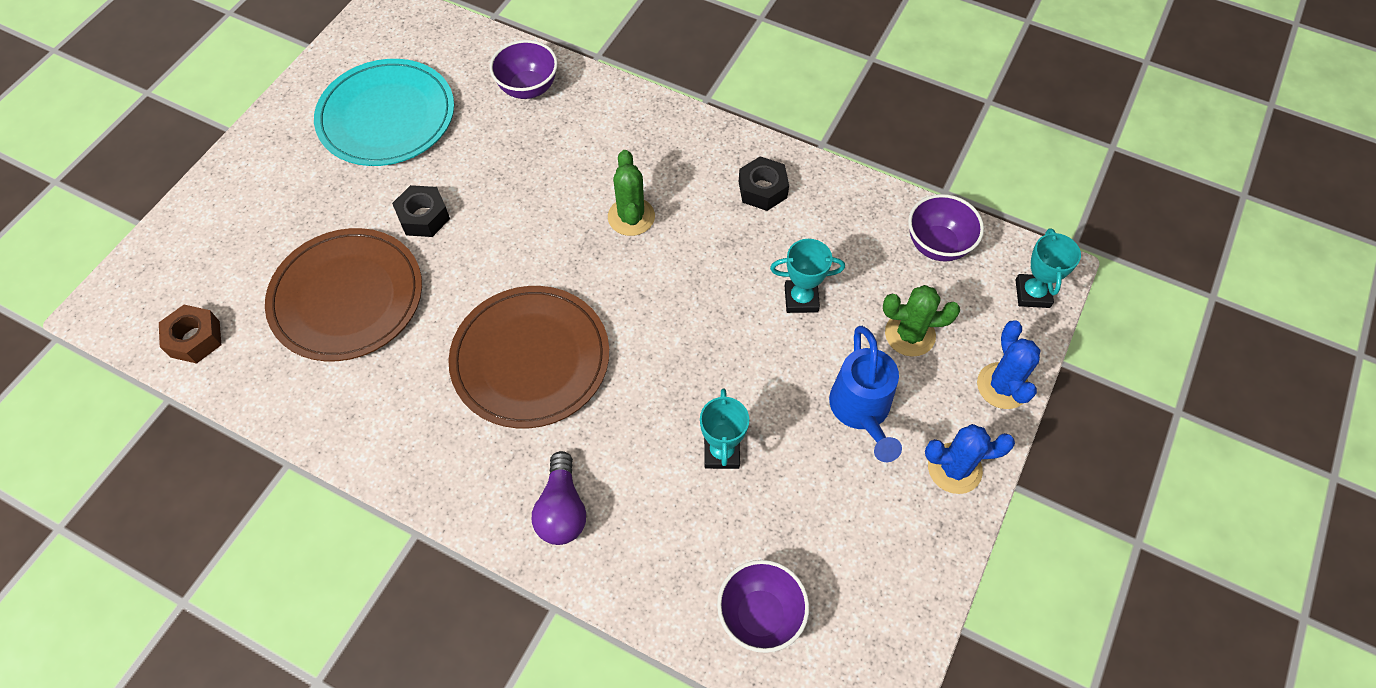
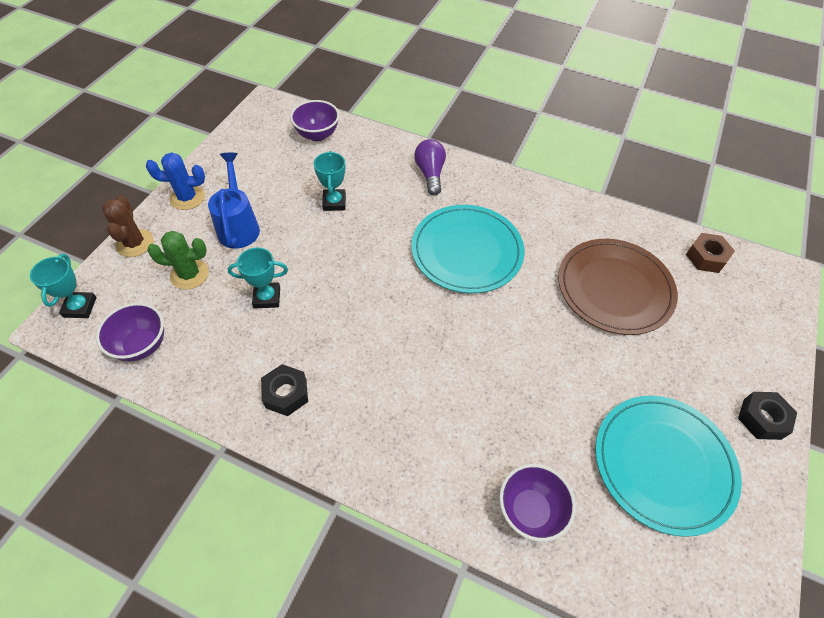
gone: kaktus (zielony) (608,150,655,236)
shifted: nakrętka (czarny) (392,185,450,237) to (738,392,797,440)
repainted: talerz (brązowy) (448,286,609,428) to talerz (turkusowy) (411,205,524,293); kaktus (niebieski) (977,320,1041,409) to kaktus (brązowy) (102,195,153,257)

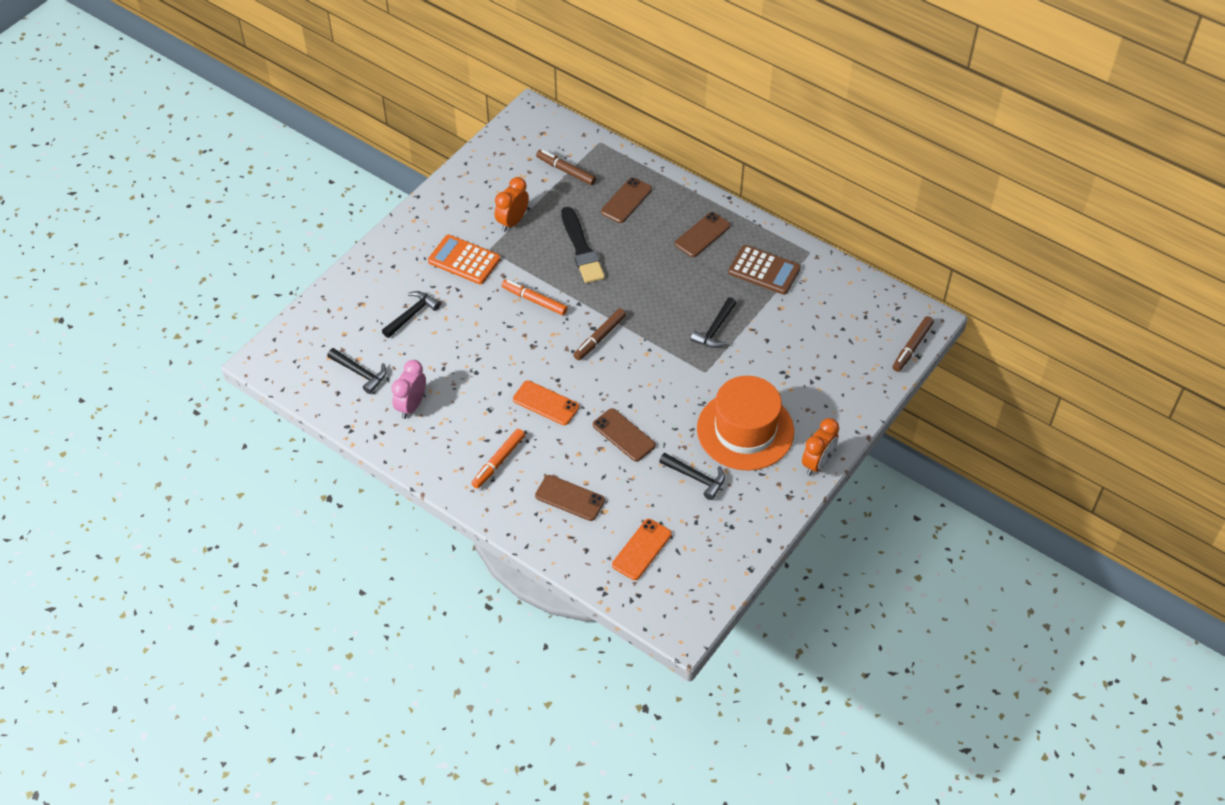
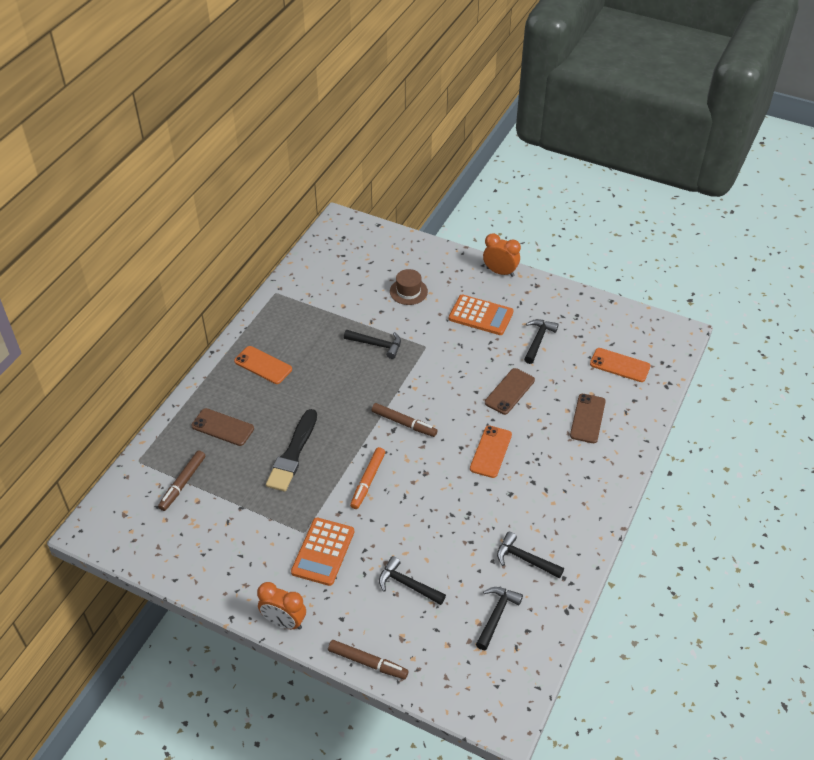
gone: flamaster (pomarańczowy) (471,429,525,489); kalkulator (brązowy) (728,245,801,295)
new: kapelusz (brązowy) (390,269,428,305)
shifted: budzik (pomarańczowy) (495,177,529,232) to (257,582,306,630); flamaster (brązowy) (893,316,934,372) to (328,640,409,679)
swapped: budzik (różowy) (391,360,426,419) to młotek (czarny) (497,532,564,579); kapelusz (pomarańczowy) (697,376,794,471) to kalkulator (pomarańczowy) (449,295,514,335)
repainted: telefon (brązowy) (675,212,731,257) to telefon (pomarańczowy) (234,346,292,384)
rotated: pędzel (czarny) (561,207,605,283) = (266,409,317,492) 135 degrees clockwise

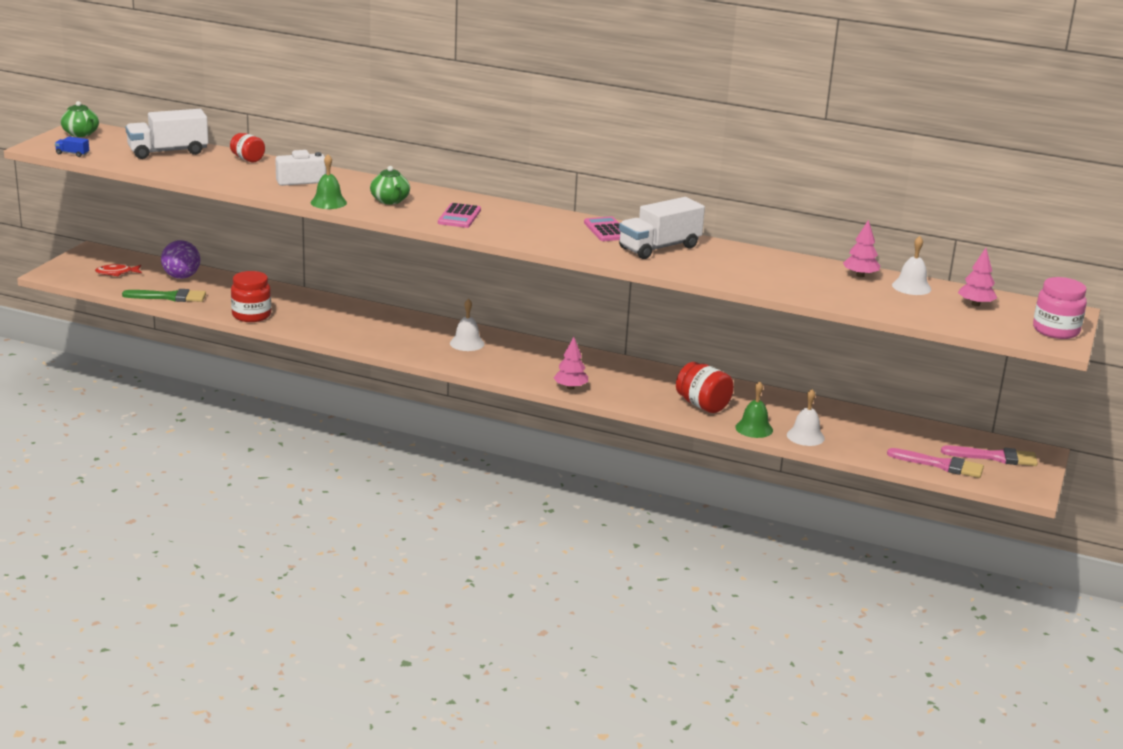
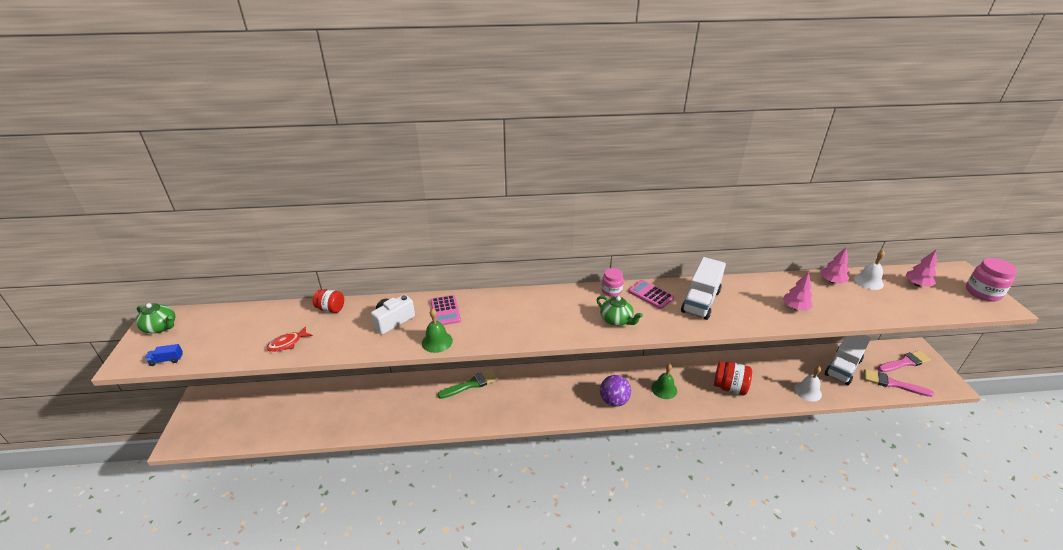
gone: słoik (czerwony) (231,271,271,322); dzwonek (biały) (450,299,484,351)
new: słoik (różowy) (602,268,624,297)
shifted: ryba (czerwony) (95,264,142,277) to (266,326,313,352); pędzel (zielony) (122,289,206,302) to (438,369,498,399); ciężarówka (biały) (125,109,208,159) to (825,335,871,385); piłka (fioletowy) (161,240,200,279) to (600,375,631,407); imbryk (zielony) (370,166,410,204) to (596,296,643,326); kalkulator (różowy) (438,203,481,228) to (430,295,461,325); drzewko (różowy) (553,337,588,389) to (783,272,813,310); dzwonek (zielony) (735,381,773,438) to (651,364,677,399)
rotated: pędzel (różowy) (887,448,984,478) = (864,369,934,397) 150 degrees counterclockwise

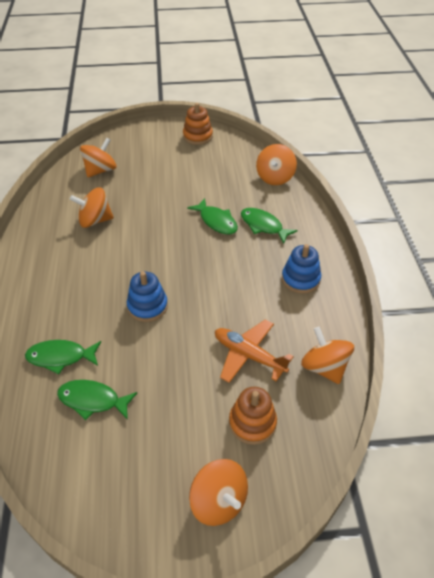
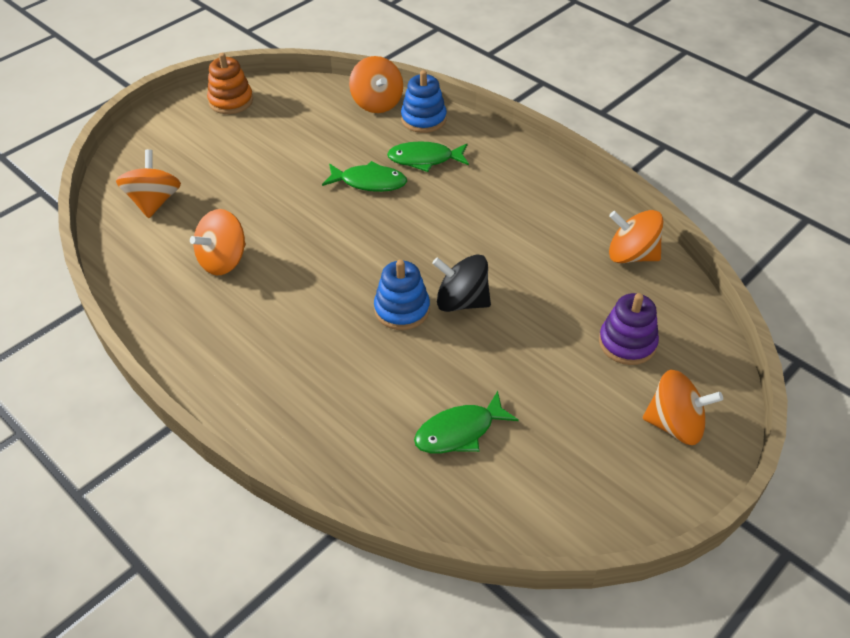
gone: ryba (zielony) (25,340,101,374); samolot (pomarańczowy) (215,319,294,383)
new: bączek (czarny) (432,255,491,312)
shifted: zabawka nakładanka (niebieski) (282,244,321,294) to (401,70,447,133)
repainted: zabawka nakładanka (pomarańczowy) (229,387,277,445) to zabawka nakładanka (fioletowy) (599,293,659,365)

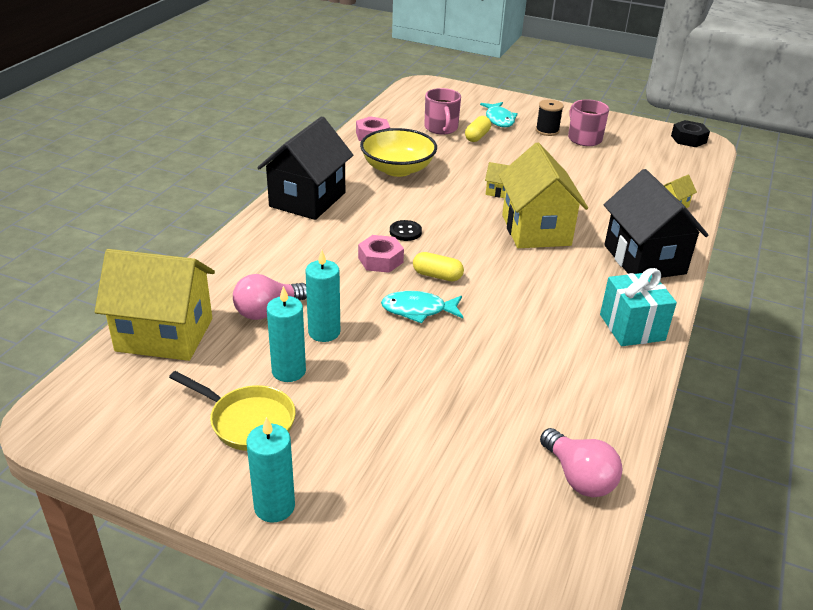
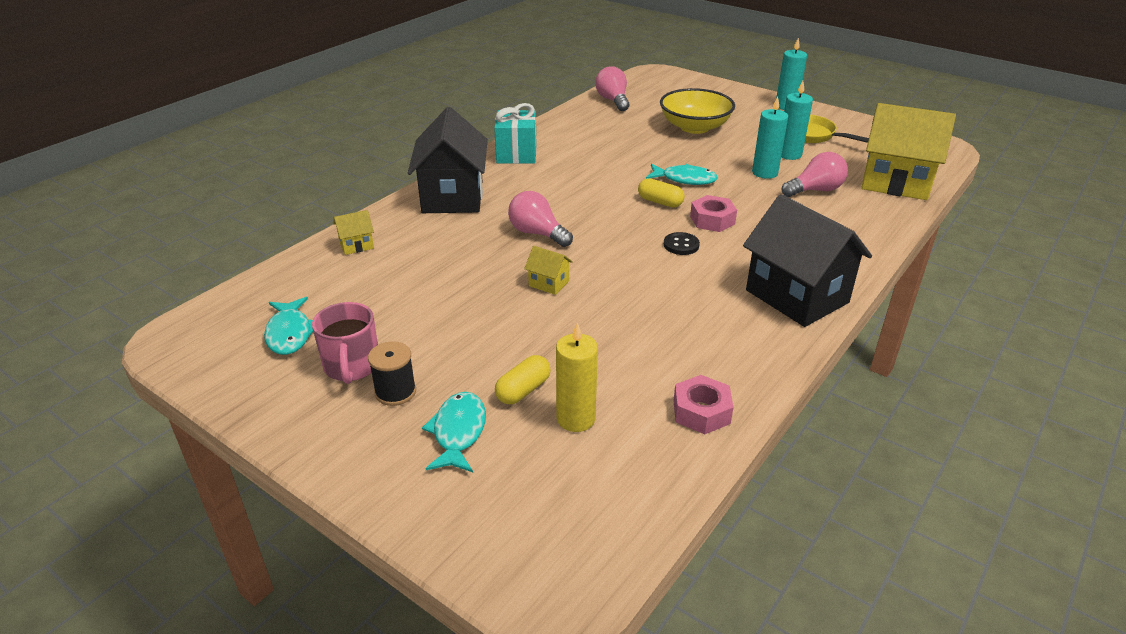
gone: nakrętka (czarny) (671,120,710,147)
new: ryba (turkusowy) (264,297,313,355)
shifted: miska (żółty) (360,128,437,177) to (660,88,735,134)
swapped: kubek (różowy) (424,88,461,135) to świeca (żółty) (556,323,598,432); domek (żółty) (499,143,588,248) to żarówka (różowy) (508,191,573,247)
rotated: domek (czarny) (257,116,353,220) = (743,194,872,327) 75 degrees counterclockwise

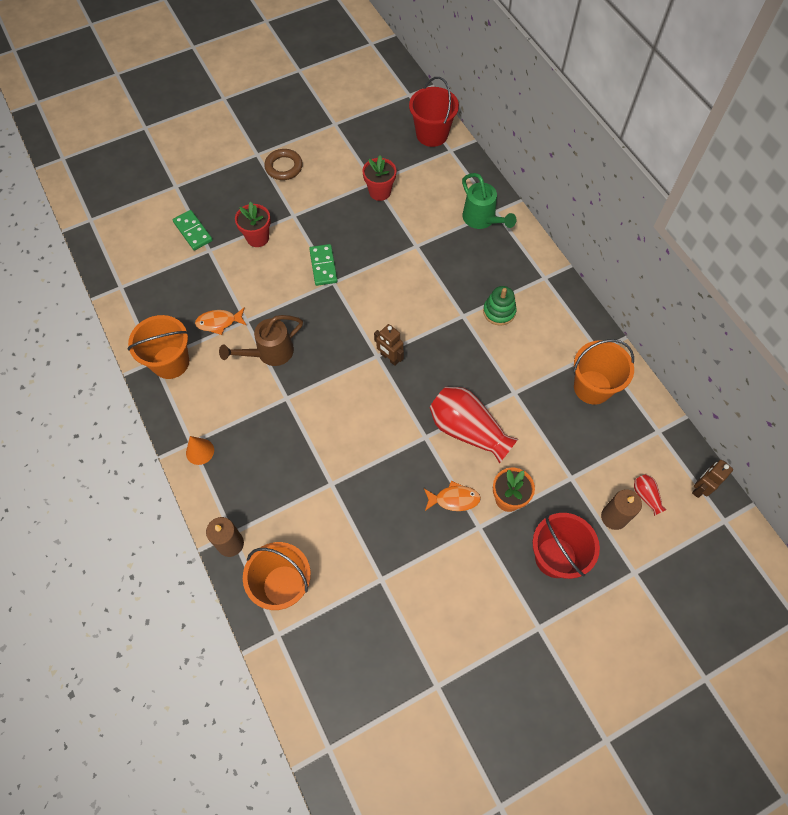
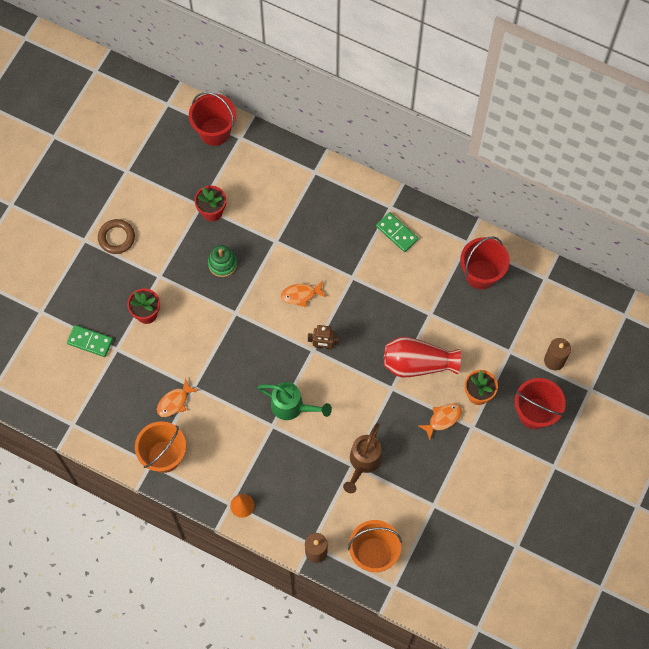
gone: wazon (czerwony) (634,474,667,516); robot (brązowy) (692,460,733,498)
new: ryba (pomarańczowy) (281,280,327,307)
shifted: konewka (brązowy) (219,315,303,366) to (343,423,382,493); kostka domina (zielony) (309,244,338,286) to (376,212,418,252); konewka (zielony) (462,173,517,229) to (258,382,332,420); zabawka nakładanka (zielony) (483,286,517,326) to (208,245,237,277)
repainted: wiadro (pomarańczowy) (573,339,634,405) to wiadro (czerwony) (460,236,510,289)

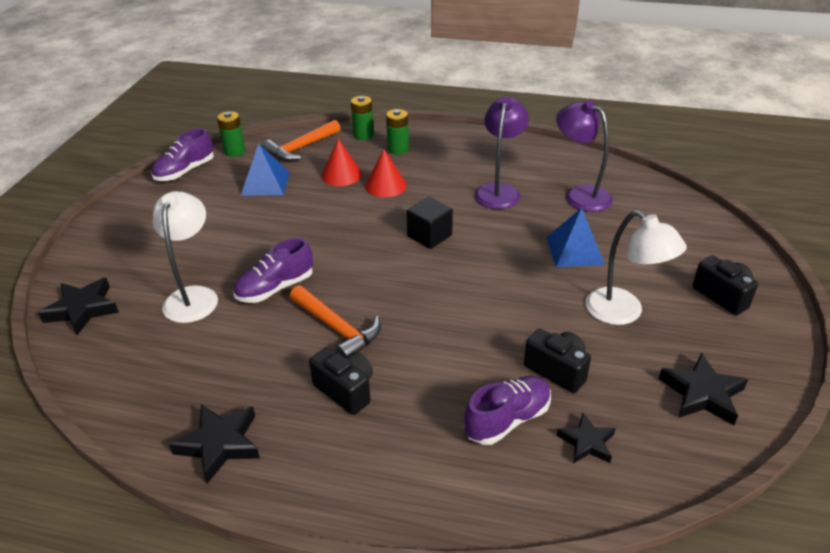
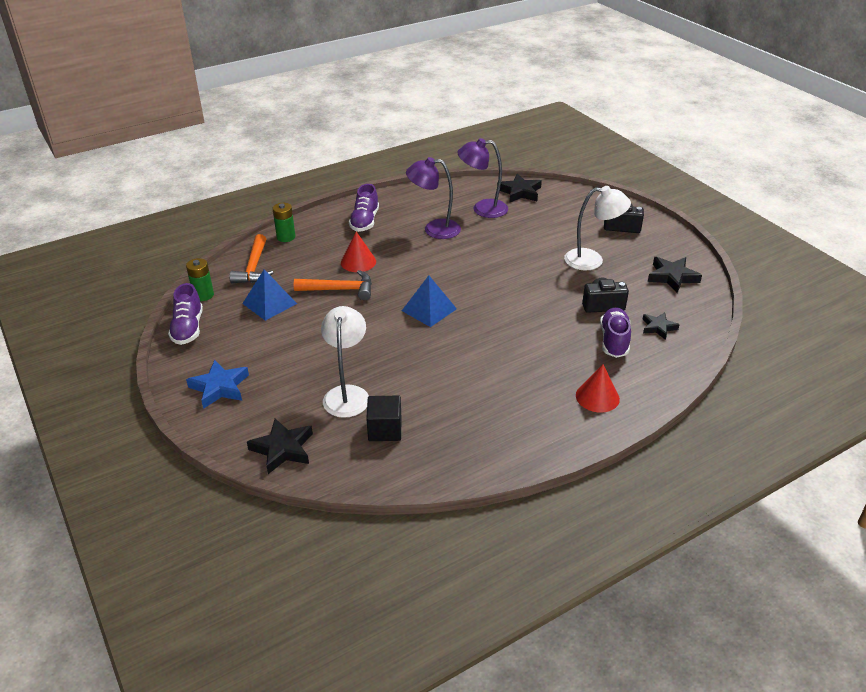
gone: aparat fotograficzny (czarny) (309,348,373,415); bateria (zielony) (386,109,409,155)
new: gwiazda (niebieski) (186,360,249,409)
shifted: gwiazda (czarny) (169,404,260,484) to (497,174,542,203); but (fioletowy) (233,238,313,303) to (349,184,379,232); młotek (pomarańczowy) (290,285,381,358) to (294,270,372,300); stożek (czerwony) (321,138,362,186) to (576,364,620,412); sześcian (czarny) (406,197,453,249) to (366,396,402,441); piramida (niebieski) (546,208,605,267) to (402,275,457,327)
rotated: lampka (biały) (153,191,218,323) = (321,306,369,418) 45 degrees clockwise; lampka (fioletowy) (475,97,529,209) = (406,157,461,239) 60 degrees counterclockwise

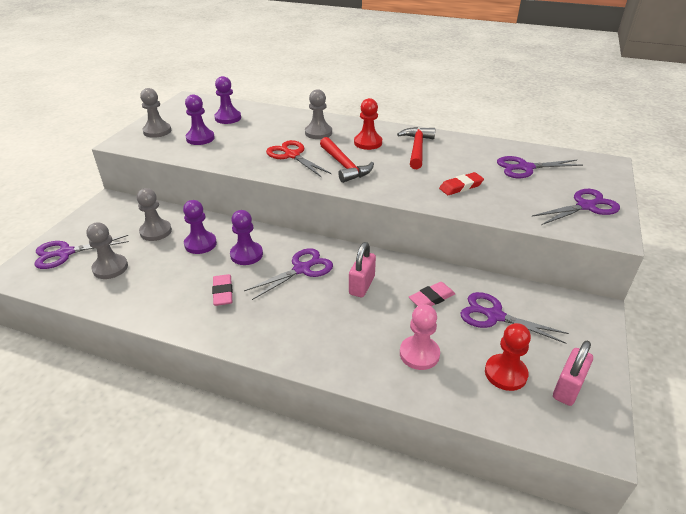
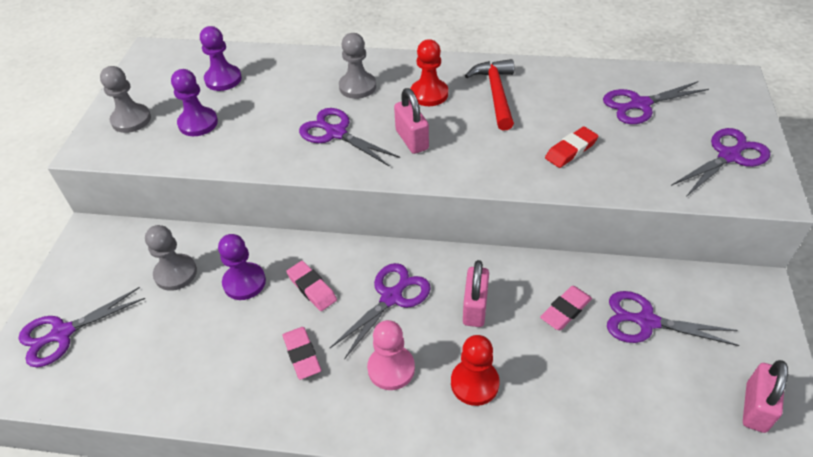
gone: pionek (szary) (86,222,128,279)
shifted: pionek (różowy) (400,304,440,370) to (367,320,415,390); pionek (czerwony) (485,323,531,391) to (451,335,499,406)
swapped: pionek (fioletowy) (230,210,263,265) to gumka do mazania (różowy) (286,261,337,311); młotek (czerwony) (320,137,374,183) to kłódka (różowy) (394,88,429,154)
repainted: nożyczki (czerwony) (266,140,332,177) to nożyczki (fioletowy) (299,108,400,166)

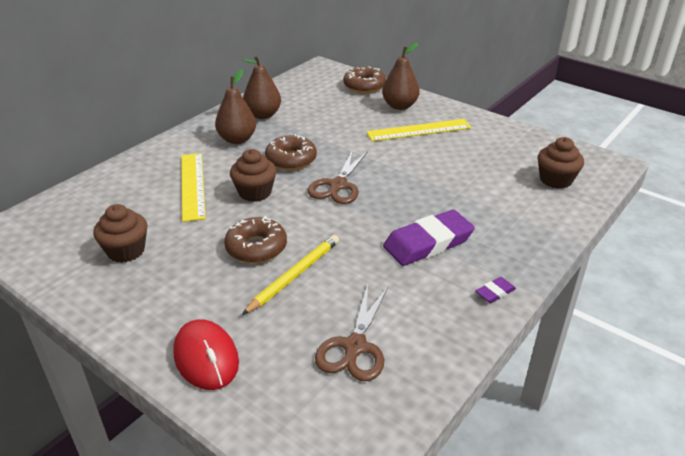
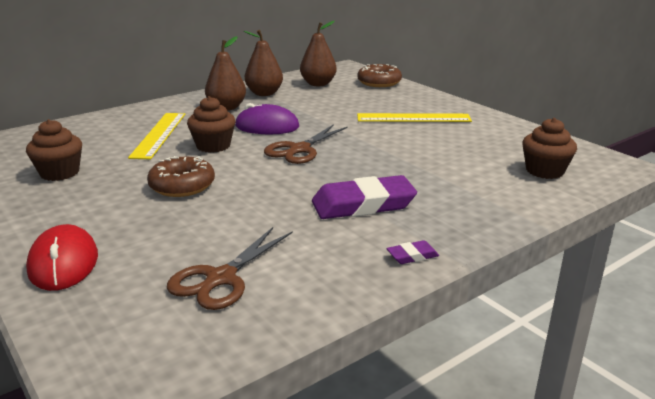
gone: ołówek (żółty) (242,235,339,315)
shifted: gruszka (brązowy) (382,42,420,110) to (300,21,337,86)
swapped: donut (brązowy) (265,134,317,170) to myszka (fioletowy) (235,103,299,134)

